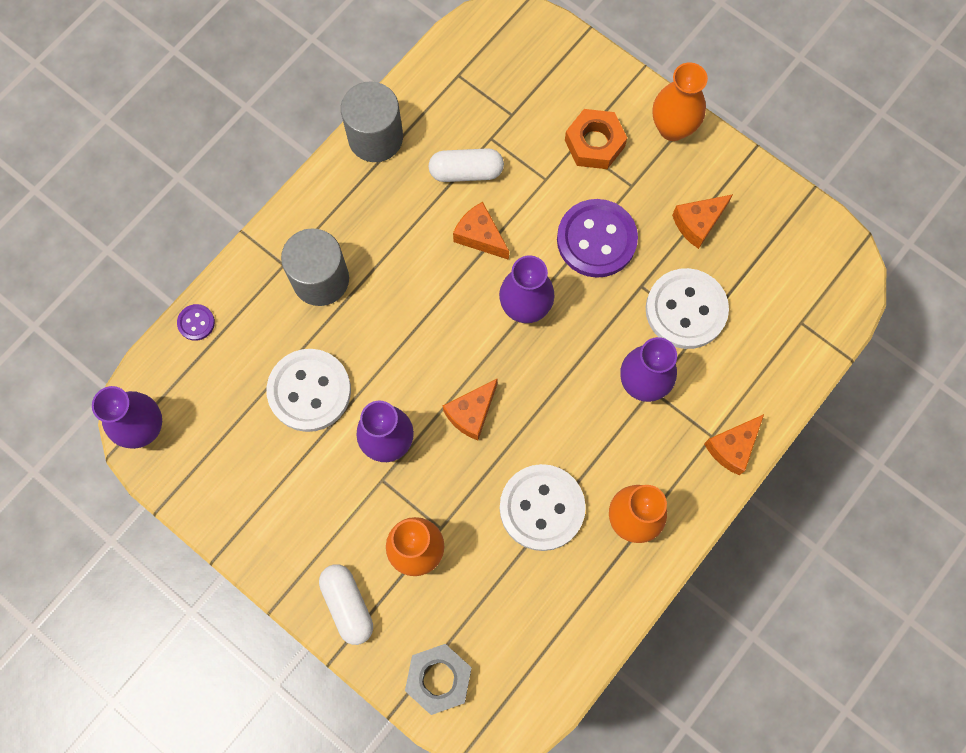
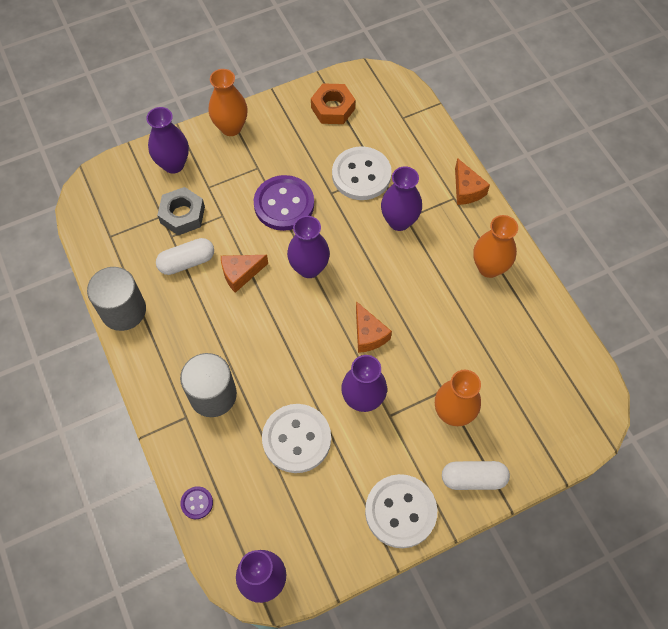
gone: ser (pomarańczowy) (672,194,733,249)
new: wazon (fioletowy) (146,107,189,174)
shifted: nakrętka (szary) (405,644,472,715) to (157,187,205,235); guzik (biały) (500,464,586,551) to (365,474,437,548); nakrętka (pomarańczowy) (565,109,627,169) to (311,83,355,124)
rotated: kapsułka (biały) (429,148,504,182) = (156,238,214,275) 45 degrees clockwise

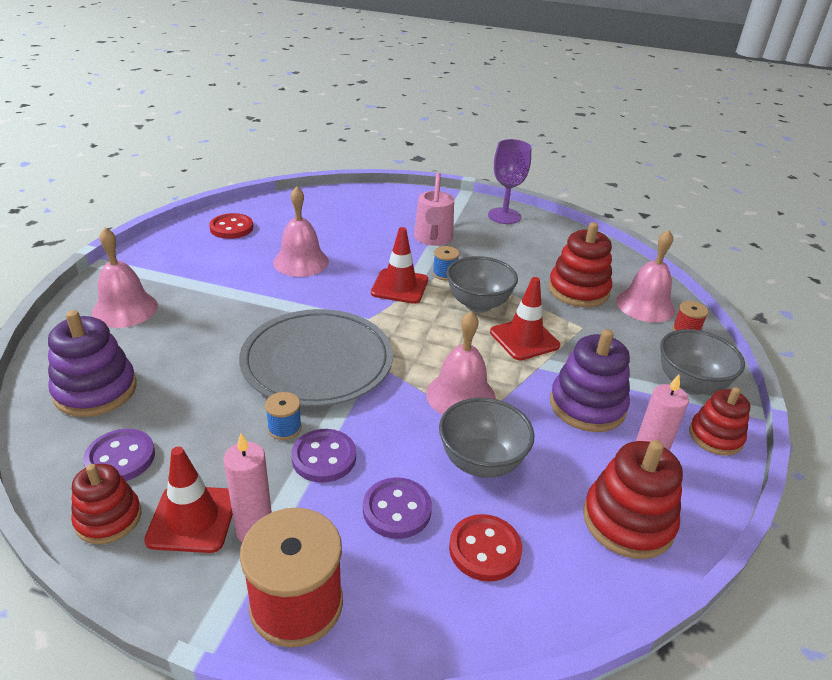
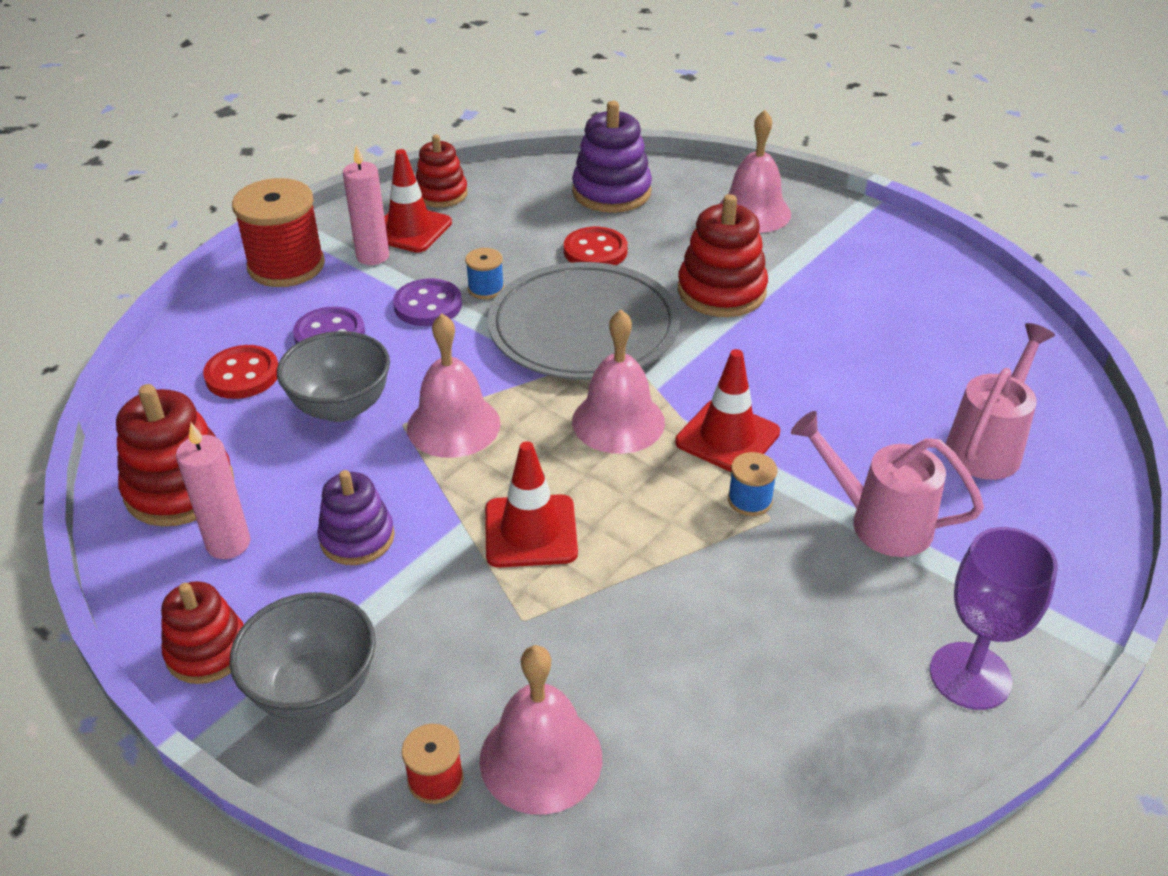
gone: guzik (fioletowy) (83,429,155,481); miska (szary) (447,256,518,312)
new: konewka (różowy) (946,323,1055,480)
shifted: guzik (czerwony) (209,213,253,239) to (564,227,628,265); dzwonek (różowy) (273,186,329,277) to (572,310,665,454); zabawka nakładanka (czerwony) (548,222,612,307) to (678,194,768,317)
scaled: zabawka nakładanka (fioletowy) (550,329,630,432) = (317,470,395,565) x0.66

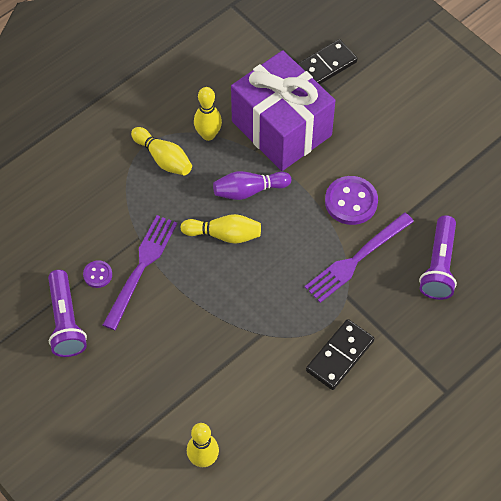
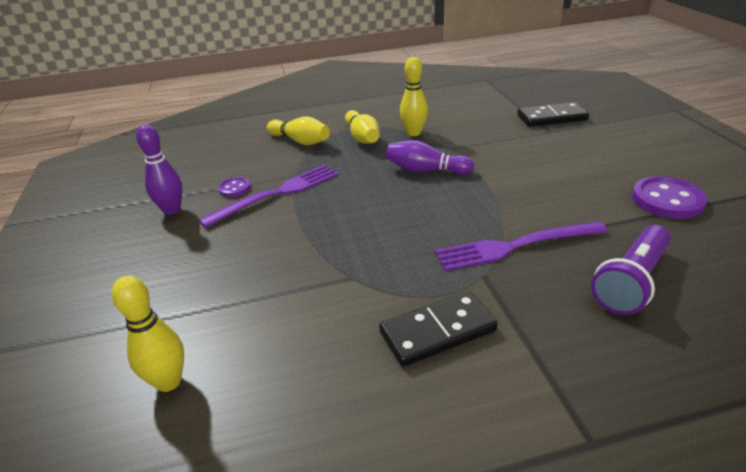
gone: prezent (fioletowy) (231,50,335,171)
shifted: kręgiel (żółty) (180,214,261,244) to (267,116,330,145); guzik (fioletowy) (325,176,378,225) to (632,176,707,219)
swapped: latarka (fioletowy) (48,270,87,357) to kręgiel (fioletowy) (136,125,183,215)

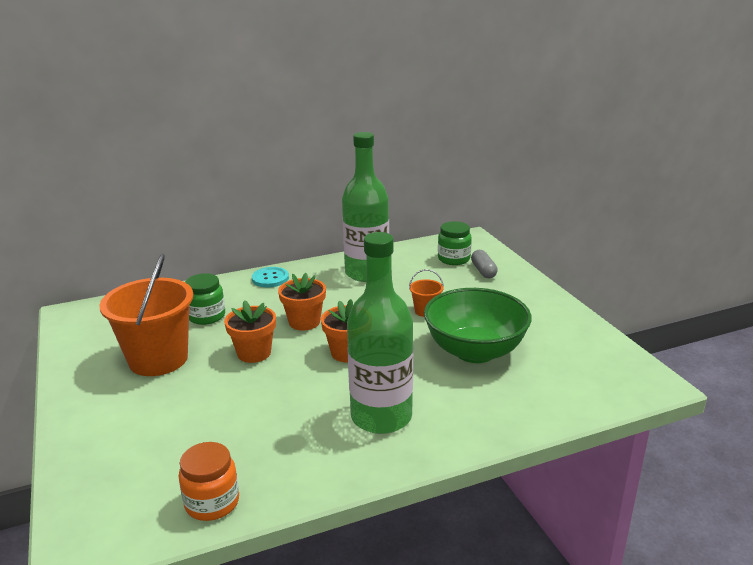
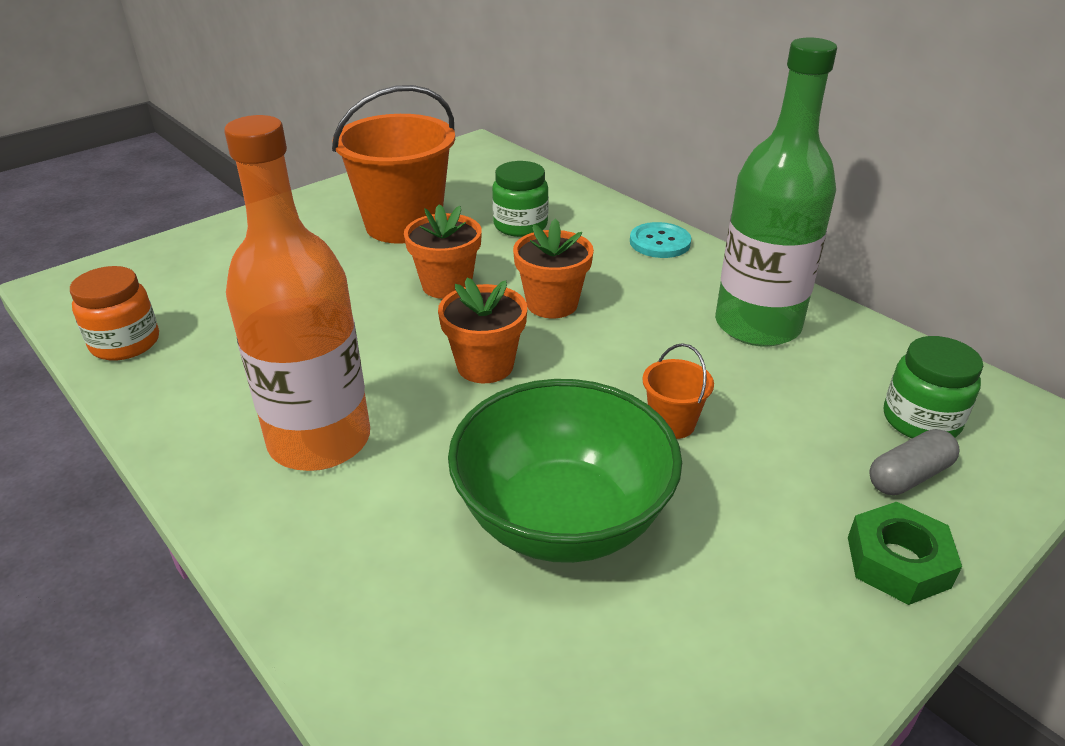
new: nakrętka (zielony) (848,502,962,605)
repainted: butelka (zielony) (347,232,413,434) to butelka (pomarańczowy) (224,115,370,471)

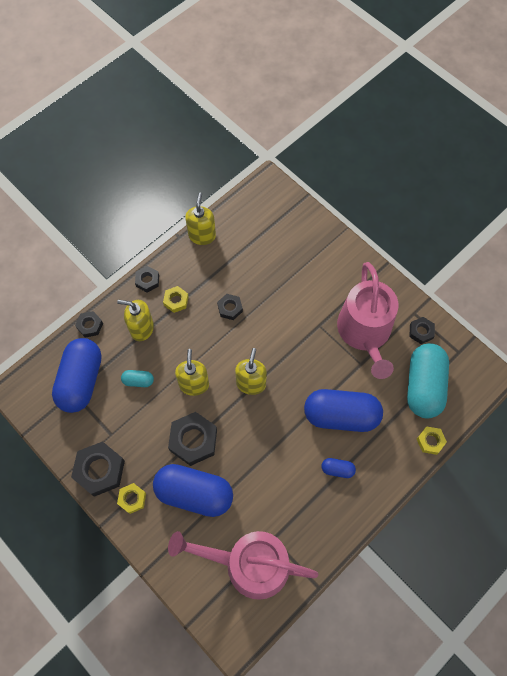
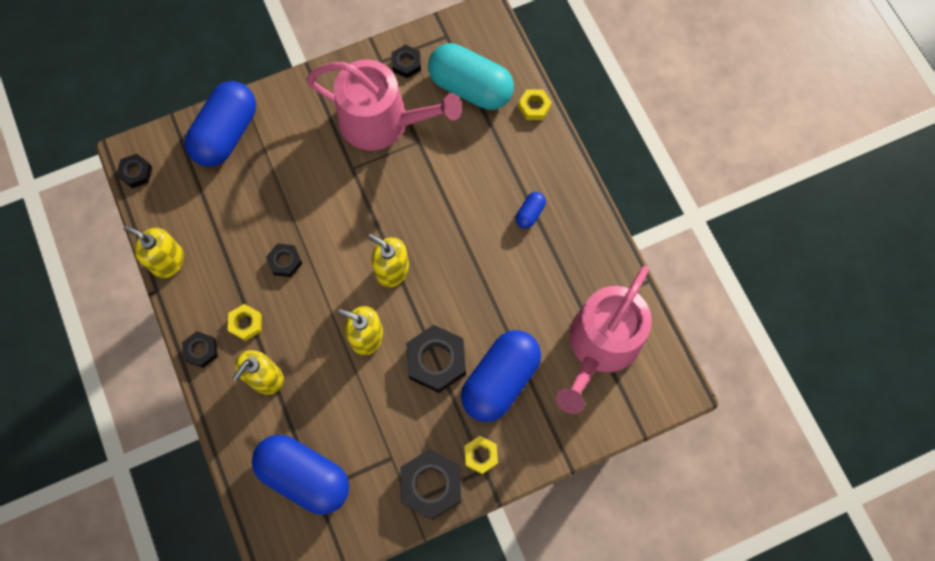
gone: kapsułka (turkusowy) (121,370,154,387)
shifted: nakrętka (czarny) (75,311,103,338) to (116,154,153,188); kapsułka (niebieski) (304,389,383,432) to (185,81,256,167)

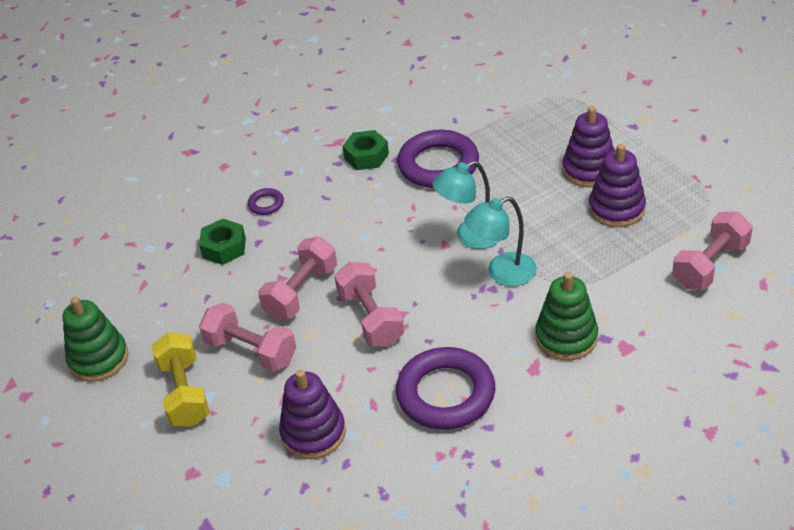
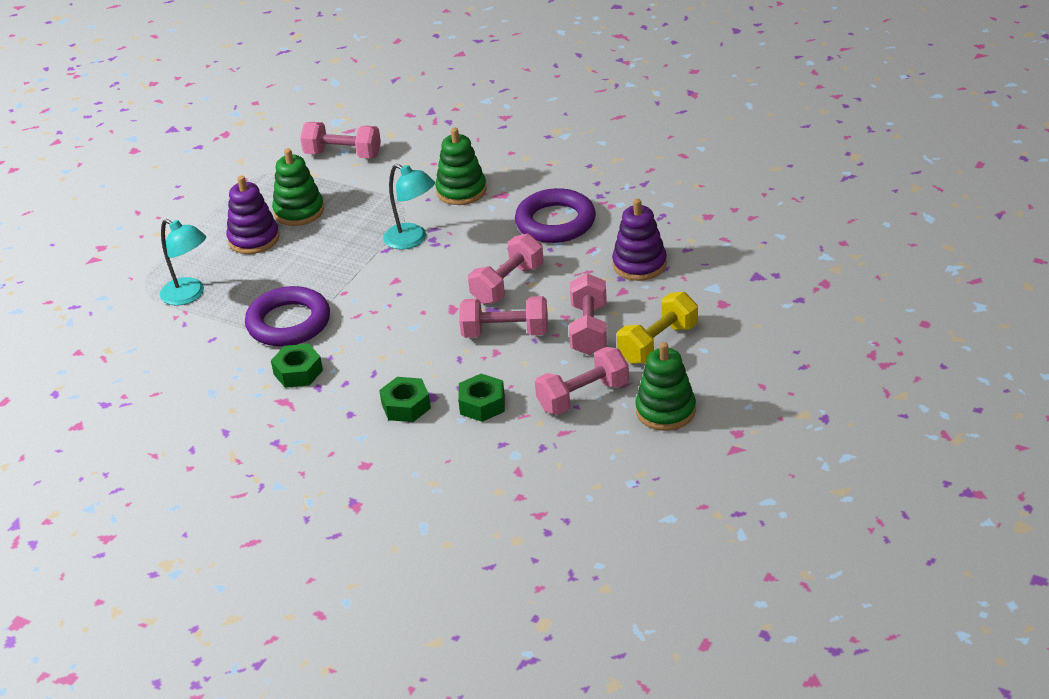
new: hantel (różowy) (535,347,629,415)
shifted: lampka (turkusowy) (432,161,499,249) to (160,219,206,306)
swapped: pierścień (fioletowy) (248,188,284,215) to nakrętka (zielony) (379,377,431,422)
repainted: zabawka nakładanka (fioletowy) (589,144,646,227) to zabawka nakładanka (zielony) (272,148,324,226)

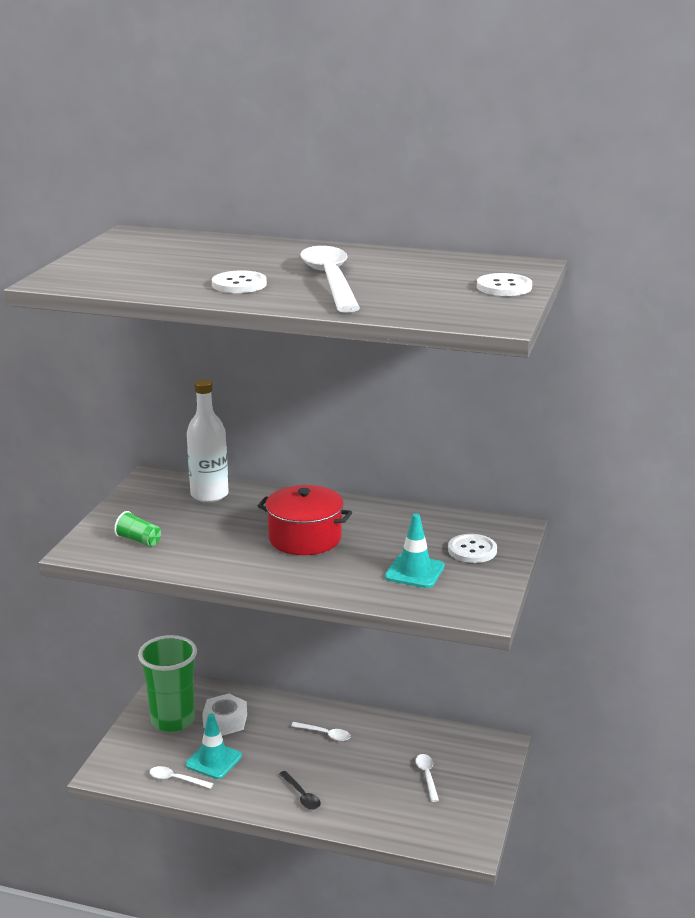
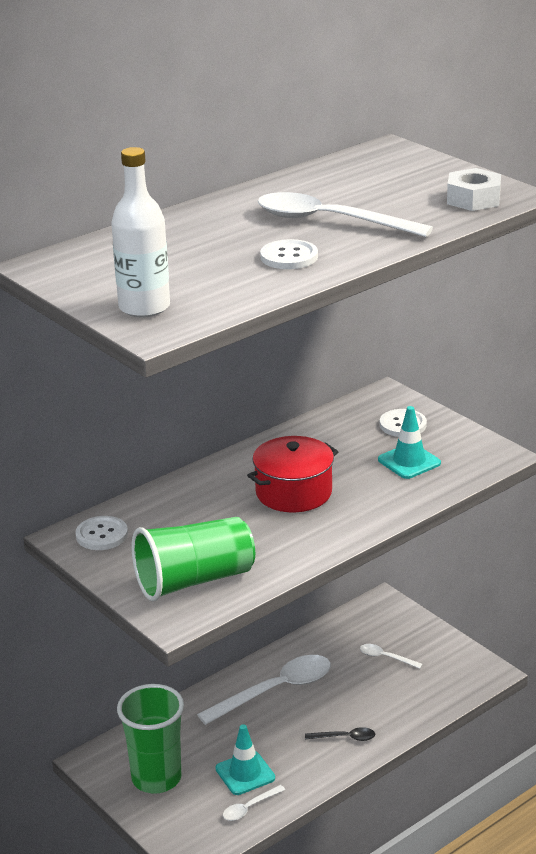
shifted: butelka (biały) (187,379,229,502) to (111,147,170,317); nakrętka (biały) (202,693,247,736) to (447,168,501,211); guzik (biały) (477,273,532,296) to (75,516,128,550)
scaled: szklanka (zielony) (114,511,161,547) = (132,517,255,602) x2.34; łyżka (biały) (291,722,351,741) = (197,655,331,725) x2.21

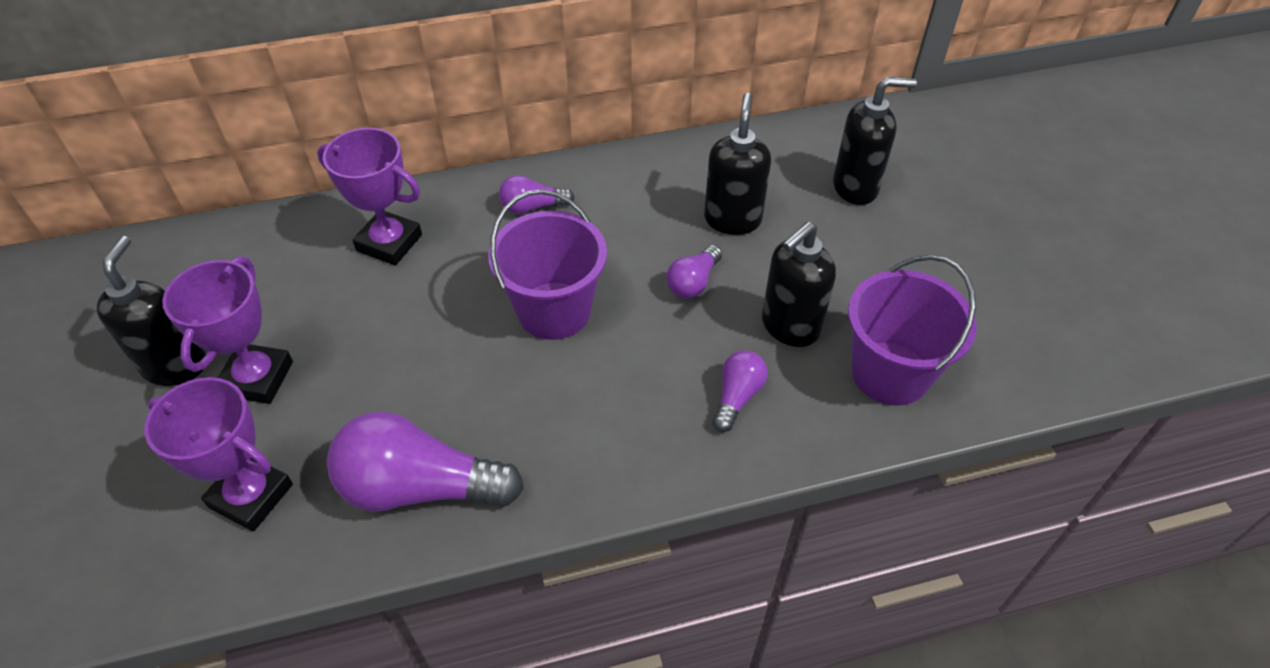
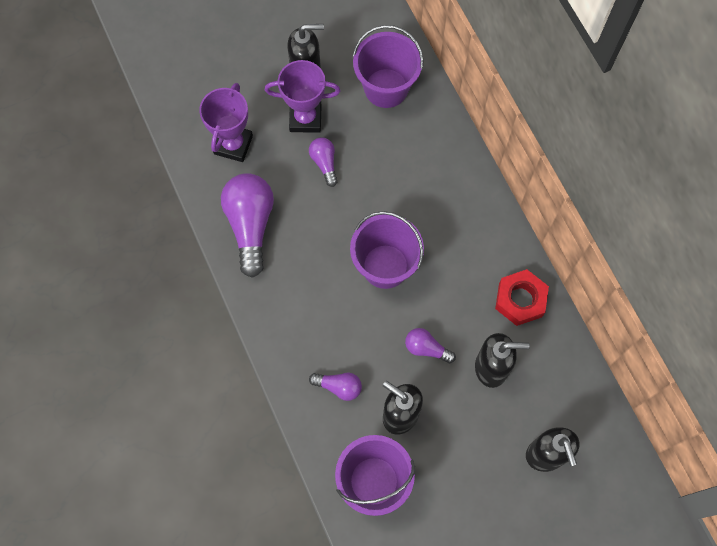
gone: puchar (fioletowy) (317,128,422,266)
new: wiadro (fioletowy) (353,25,423,108); nakrętka (czerwony) (495,269,549,326)
shifted: żarówka (fioletowy) (499,175,575,214) to (309,138,338,187)

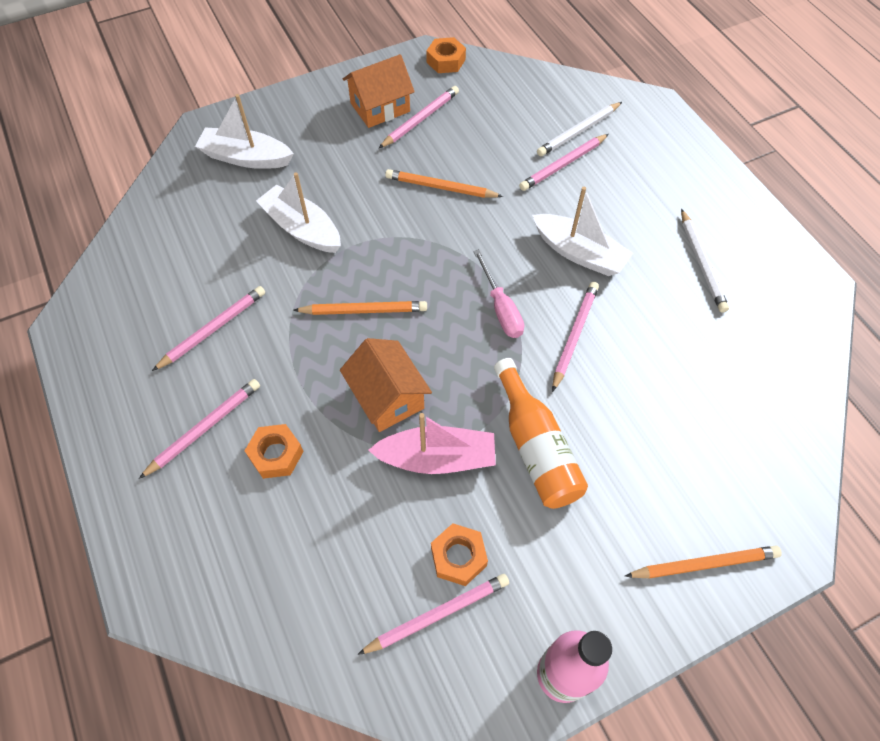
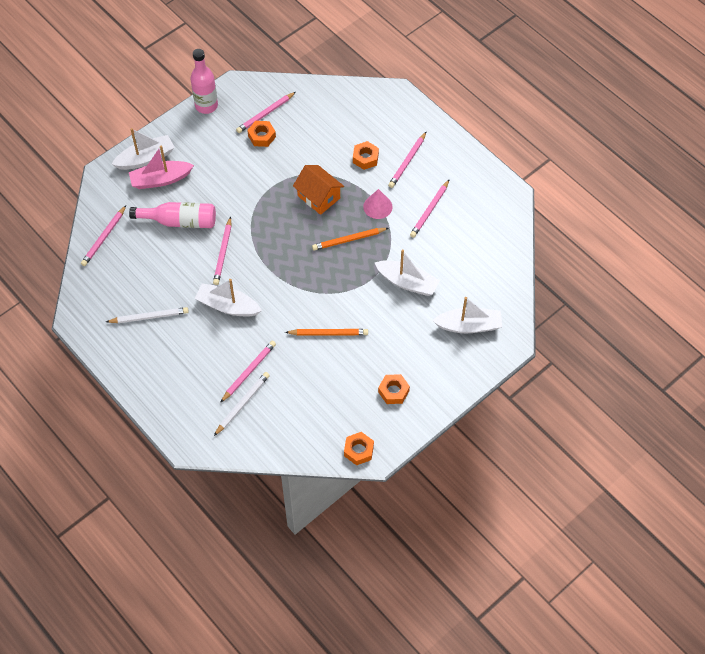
gone: śrubokręt (różowy) (473,249,524,338); butelka (pomarańczowy) (494,358,588,509)
new: butelka (różowy) (129,202,216,228); stożek (różowy) (363,189,392,219)
shifted: łódka (różowy) (368,413,496,474) to (129,146,194,189); ołówek (różowy) (379,86,459,148) to (81,206,126,266)
swapped: domek (pomarańczowy) (343,54,415,128) to nakrętka (pomarańczowy) (378,374,410,404); ołówek (pomarańczowy) (625,546,782,579) to łódka (biały) (112,128,175,170)
rotated: ołówek (biały) (681,209,729,313) = (106,307,189,323) 105 degrees clockwise

